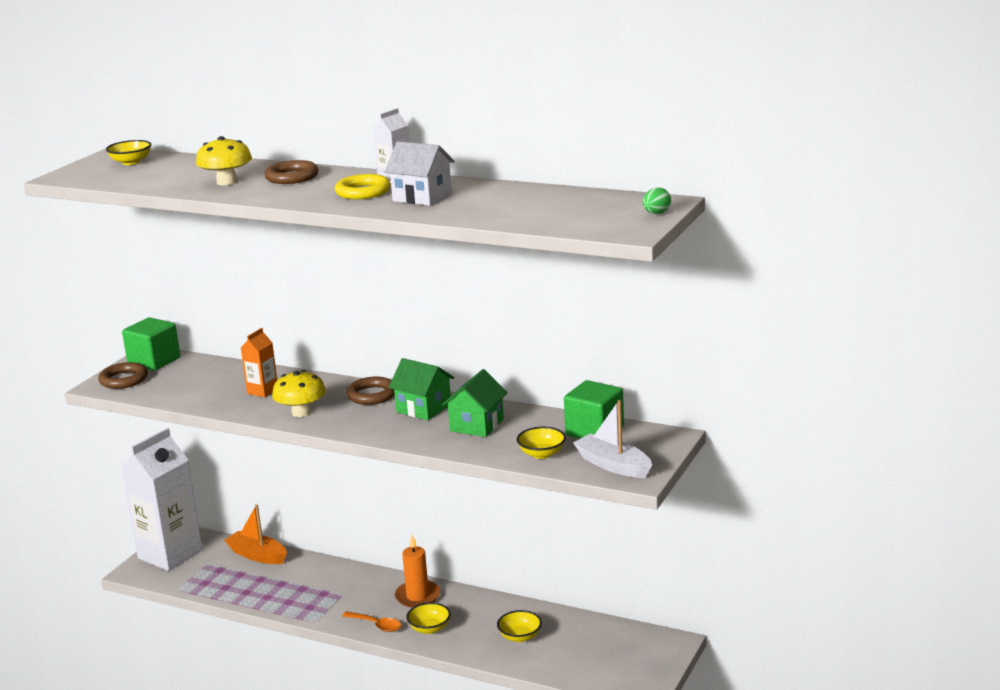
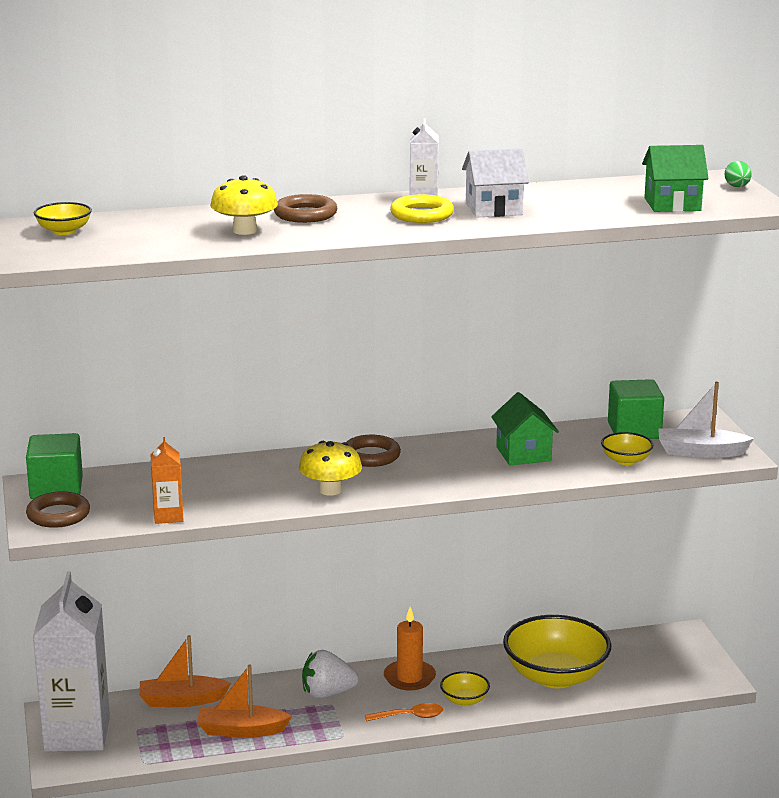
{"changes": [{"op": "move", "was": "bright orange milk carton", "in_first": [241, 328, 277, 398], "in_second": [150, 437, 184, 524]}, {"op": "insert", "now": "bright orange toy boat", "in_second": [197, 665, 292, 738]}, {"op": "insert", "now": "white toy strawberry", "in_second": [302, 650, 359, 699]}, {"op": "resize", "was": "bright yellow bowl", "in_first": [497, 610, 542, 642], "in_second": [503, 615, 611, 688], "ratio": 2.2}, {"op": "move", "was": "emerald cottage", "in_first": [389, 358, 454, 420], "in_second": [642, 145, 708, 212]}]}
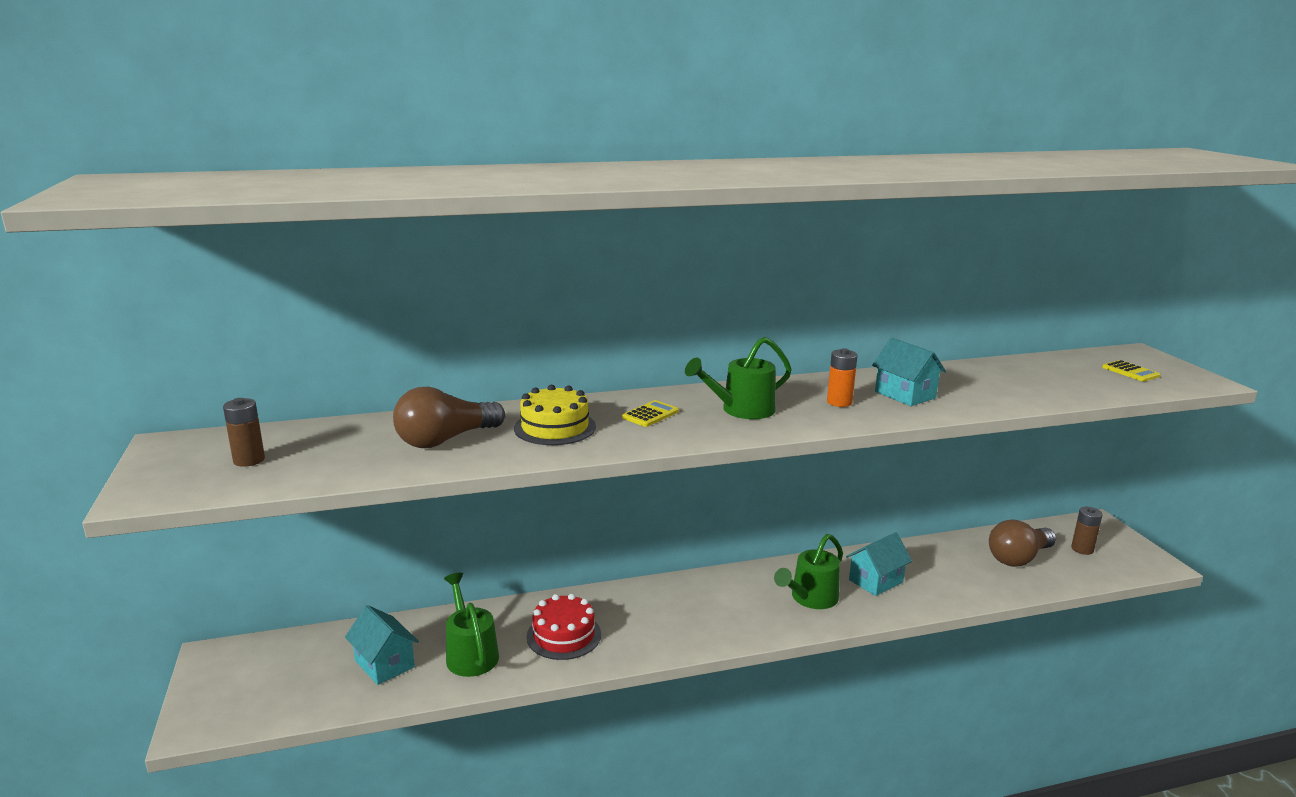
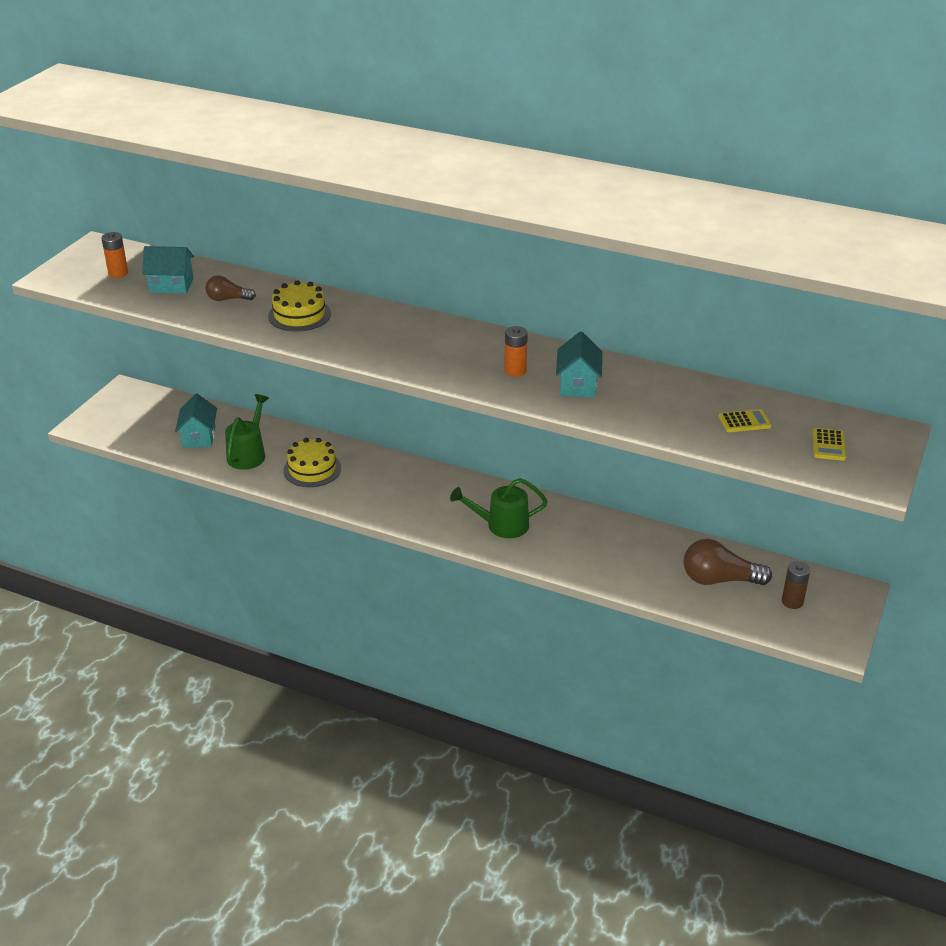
{"changes": [{"op": "recolor", "was": "dark brown battery", "now": "bright orange battery", "in_first": [223, 398, 265, 467], "in_second": [102, 232, 128, 278]}, {"op": "move", "was": "teal cottage", "in_first": [846, 532, 912, 596], "in_second": [142, 246, 194, 294]}, {"op": "resize", "was": "dark brown lightbulb", "in_first": [393, 387, 505, 448], "in_second": [205, 275, 256, 301], "ratio": 0.58}, {"op": "recolor", "was": "red cake", "now": "bright yellow cake", "in_first": [527, 594, 601, 660], "in_second": [283, 438, 341, 487]}, {"op": "move", "was": "bright yellow pocket calculator", "in_first": [622, 400, 679, 427], "in_second": [719, 409, 771, 432]}, {"op": "delete", "was": "emerald sprinkling can", "in_first": [685, 337, 792, 419]}]}
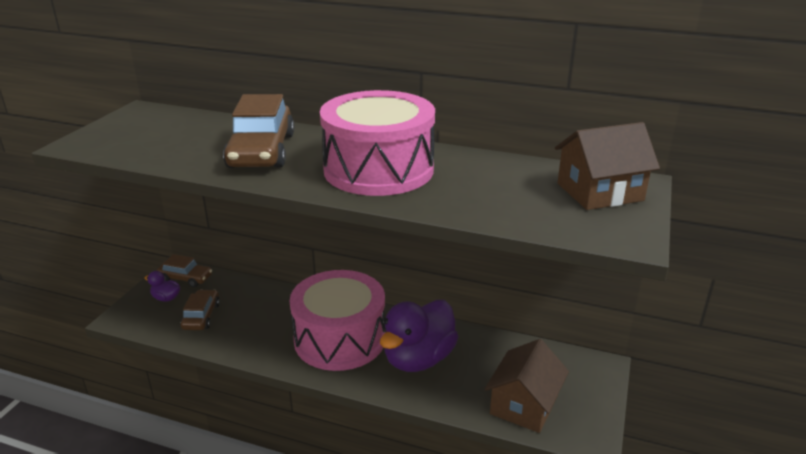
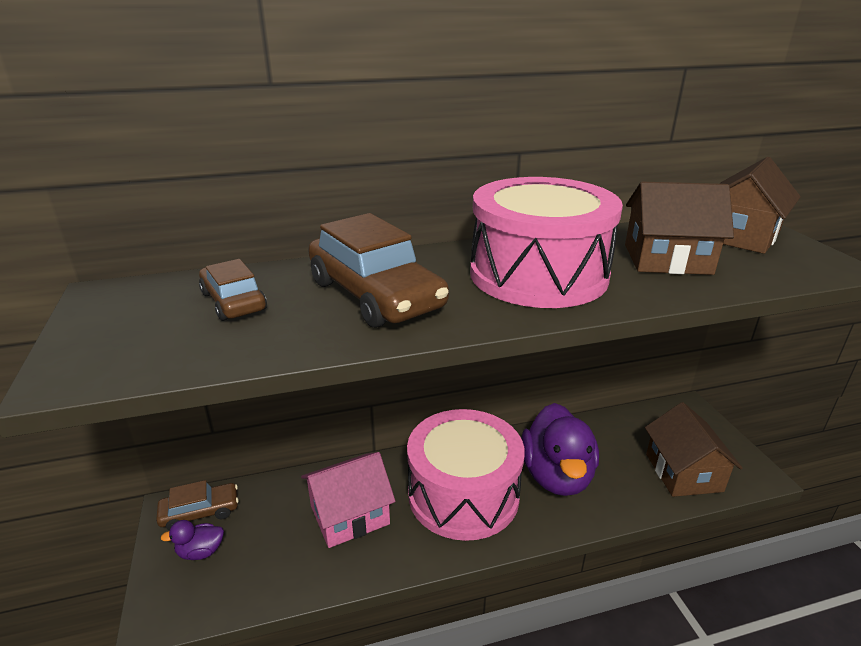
{"changes": [{"op": "move", "was": "dark brown car", "in_first": [181, 289, 220, 330], "in_second": [199, 259, 267, 321]}, {"op": "insert", "now": "rose-pink cottage", "in_second": [301, 452, 396, 548]}, {"op": "insert", "now": "dark brown cottage", "in_second": [625, 182, 734, 275]}]}
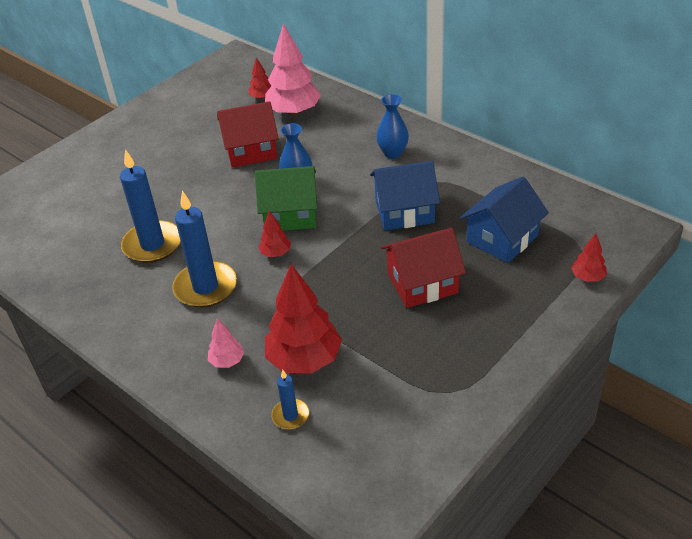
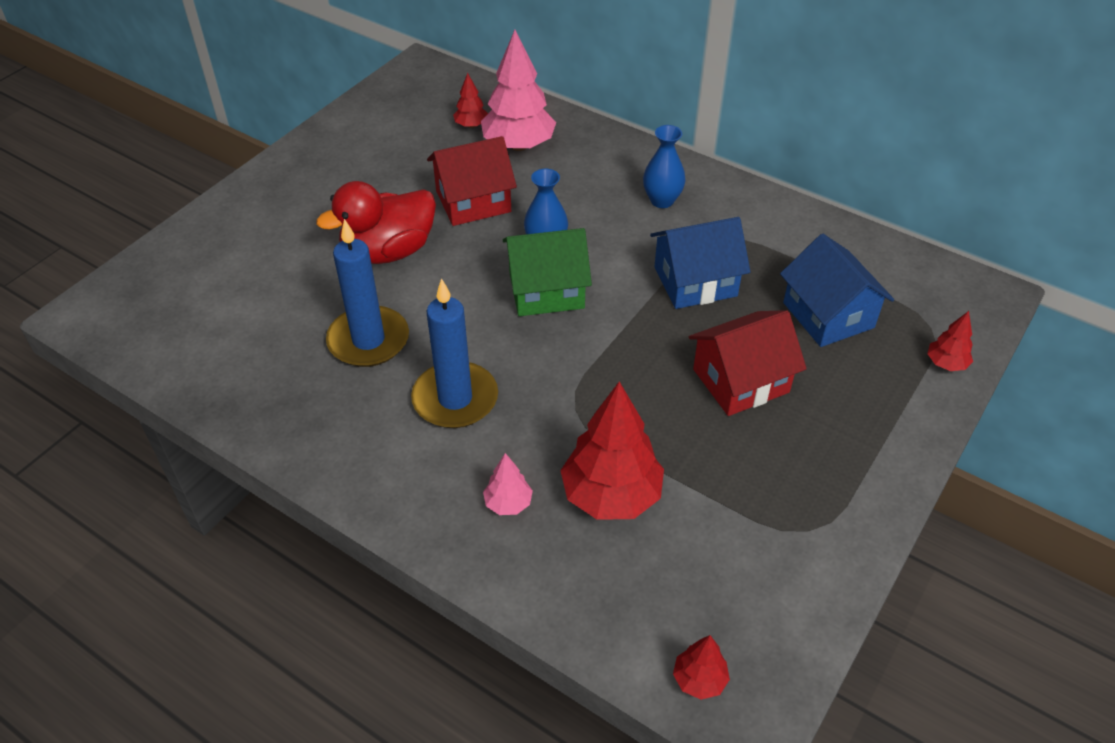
{"changes": [{"op": "insert", "now": "red rubber duck", "in_second": [316, 181, 436, 264]}, {"op": "move", "was": "red toy tree", "in_first": [258, 211, 291, 257], "in_second": [673, 635, 730, 700]}, {"op": "rotate", "was": "royal blue cottage", "in_first": [460, 177, 549, 263], "in_second": [780, 234, 894, 347], "clockwise": -60}, {"op": "delete", "was": "royal blue pillar candle", "in_first": [271, 370, 309, 429]}]}
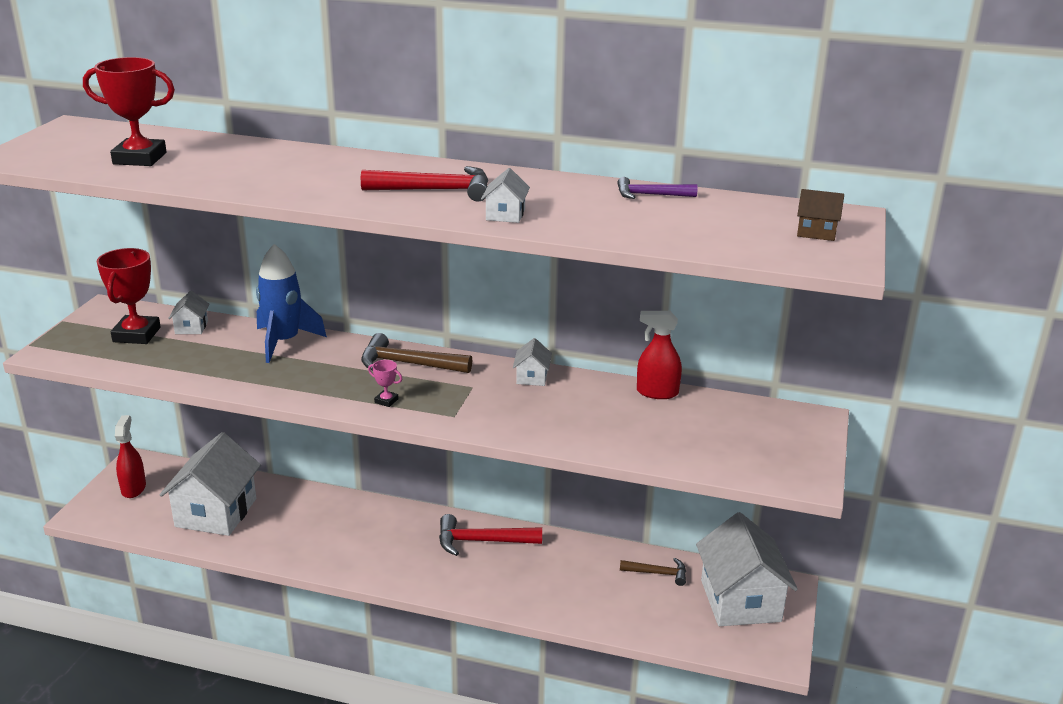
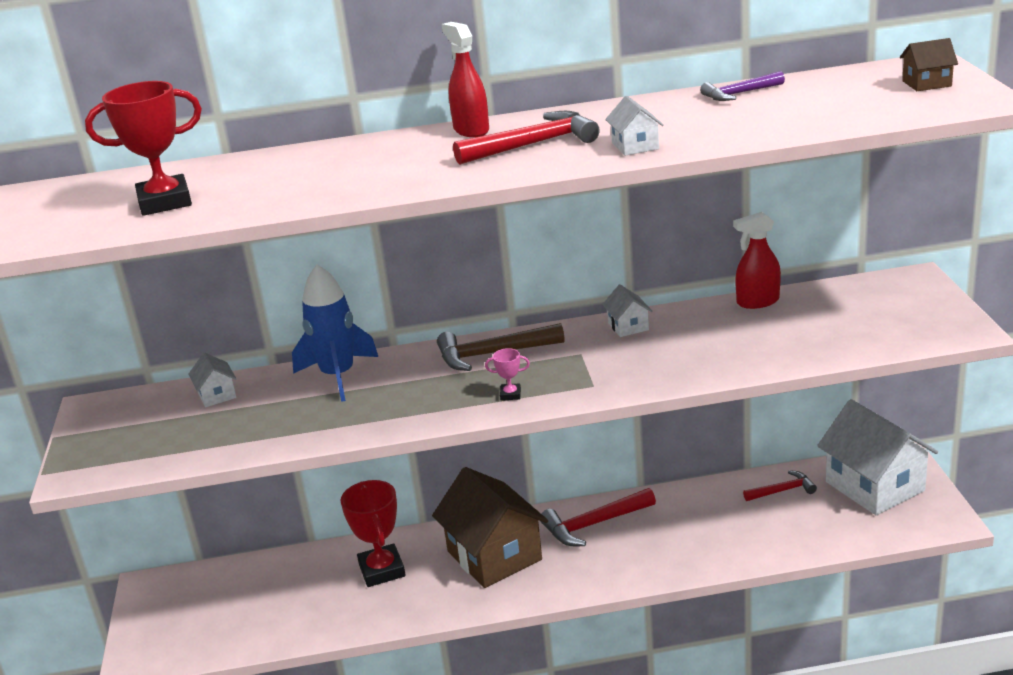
{"changes": [{"op": "move", "was": "red prize cup", "in_first": [97, 248, 161, 344], "in_second": [341, 480, 405, 587]}, {"op": "insert", "now": "dark brown cottage", "in_second": [432, 467, 548, 588]}, {"op": "move", "was": "red sprayer", "in_first": [115, 415, 146, 498], "in_second": [442, 22, 489, 137]}, {"op": "recolor", "was": "dark brown hammer", "now": "red hammer", "in_first": [620, 558, 686, 586], "in_second": [743, 470, 817, 501]}, {"op": "delete", "was": "white cottage", "in_first": [160, 432, 261, 536]}]}
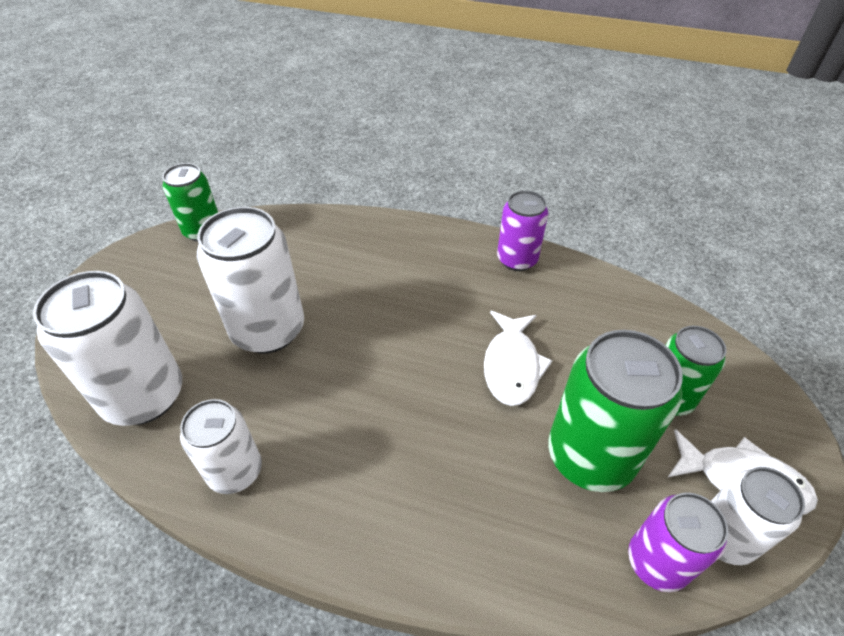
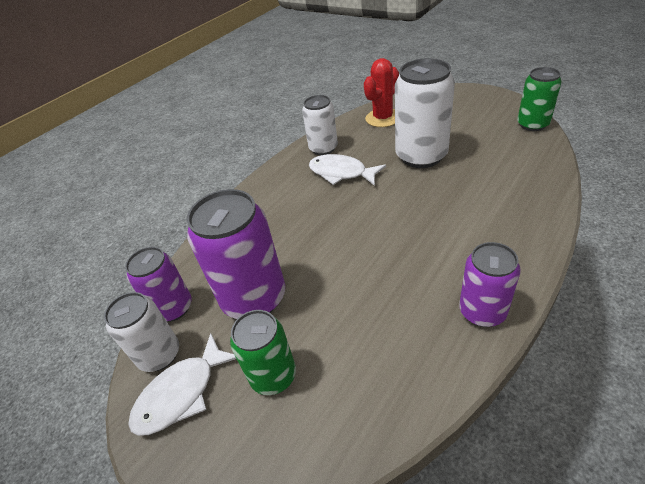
{"changes": [{"op": "recolor", "was": "emerald tin", "now": "royal purple tin", "in_first": [548, 330, 683, 492], "in_second": [187, 189, 285, 319]}, {"op": "move", "was": "white fish figure", "in_first": [484, 311, 552, 406], "in_second": [309, 154, 386, 186]}, {"op": "replace", "was": "white tin", "now": "red prickly plant", "in_first": [33, 271, 182, 426], "in_second": [364, 58, 399, 127]}]}
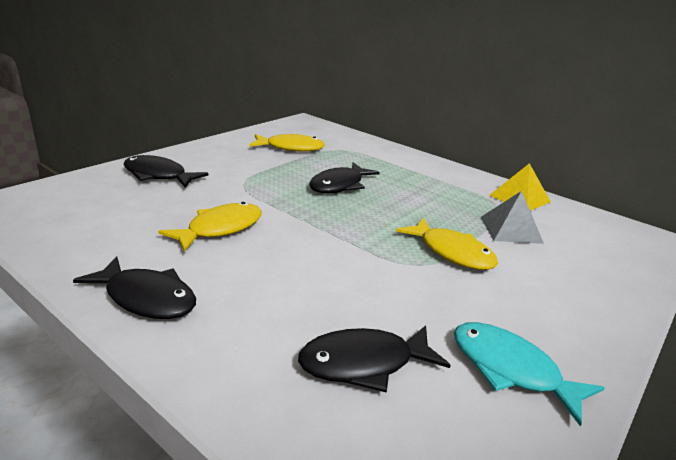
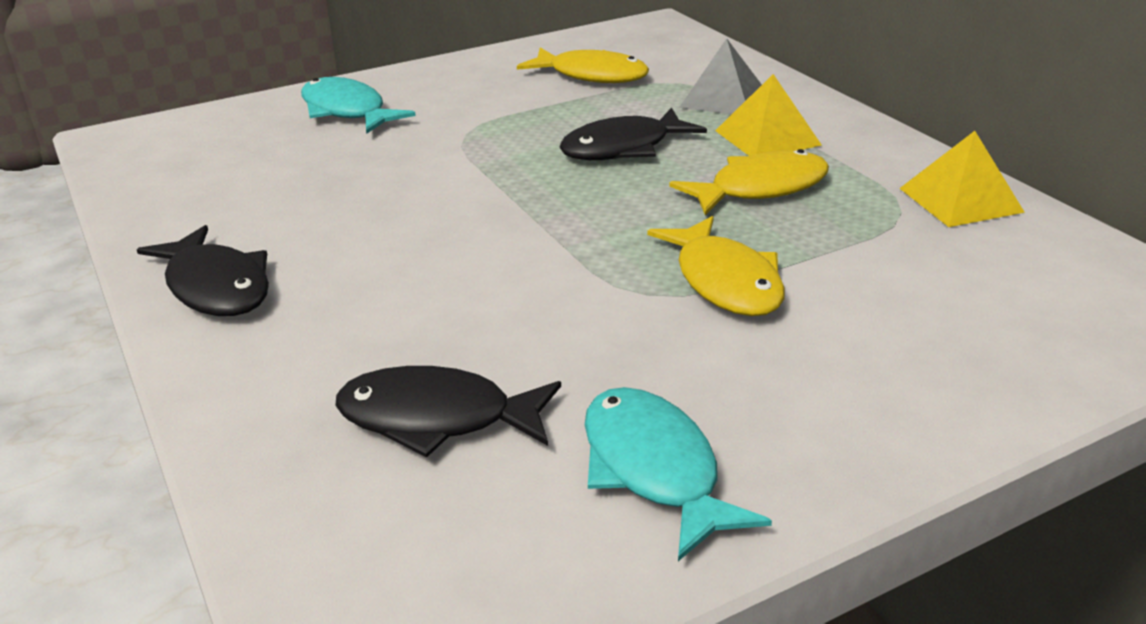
{"changes": [{"op": "recolor", "was": "black fish figure", "now": "teal fish figure", "in_first": [124, 155, 208, 188], "in_second": [301, 77, 416, 133]}, {"op": "move", "was": "bright yellow fish figure", "in_first": [158, 202, 262, 252], "in_second": [669, 149, 829, 215]}, {"op": "move", "was": "gray solid pyramid", "in_first": [481, 191, 544, 244], "in_second": [679, 38, 762, 114]}, {"op": "insert", "now": "bright yellow solid pyramid", "in_second": [715, 74, 822, 156]}]}
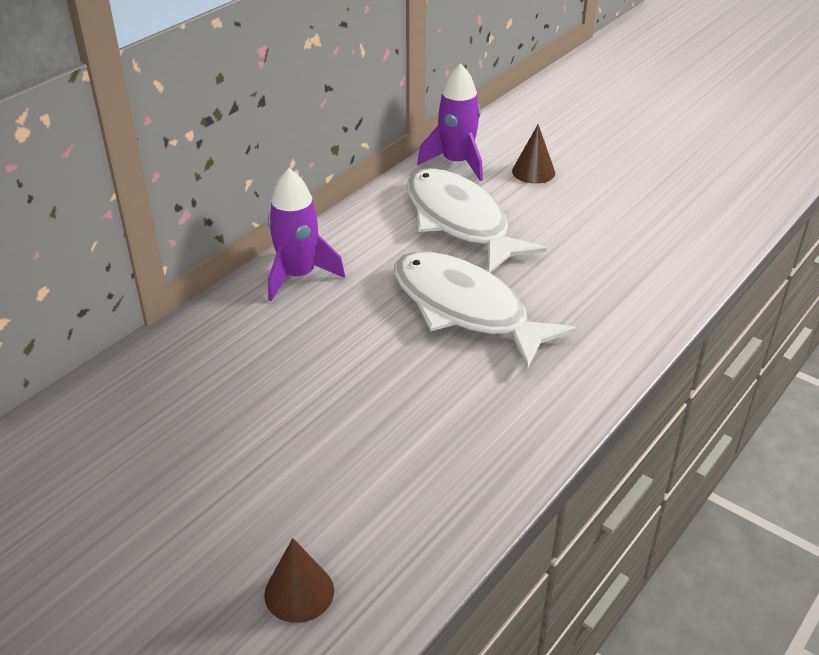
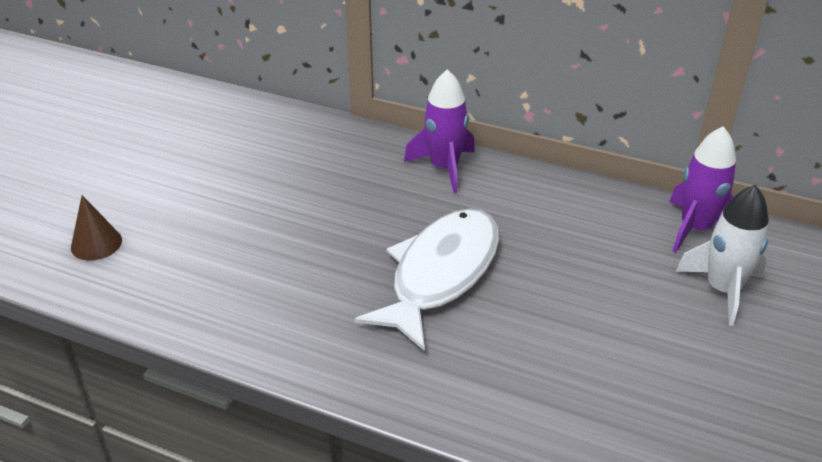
{"changes": [{"op": "replace", "was": "dark brown cone", "now": "white rocket", "in_first": [512, 124, 555, 184], "in_second": [675, 185, 769, 326]}, {"op": "delete", "was": "white fish figure", "in_first": [407, 168, 547, 273]}]}
